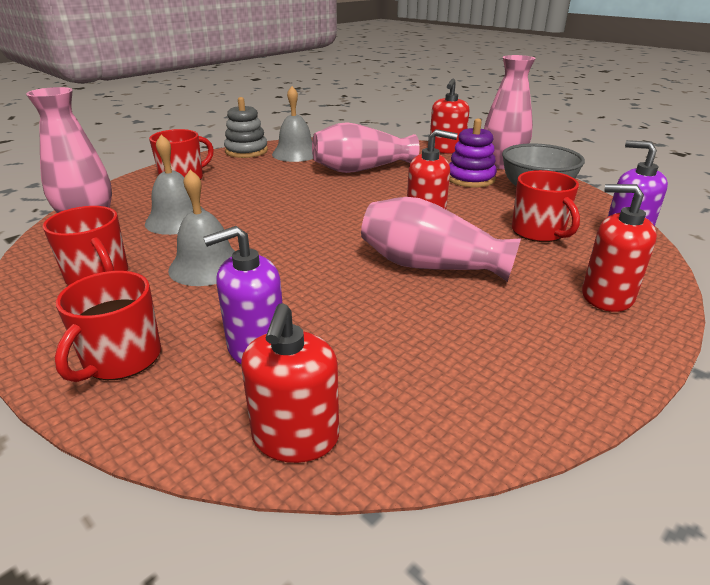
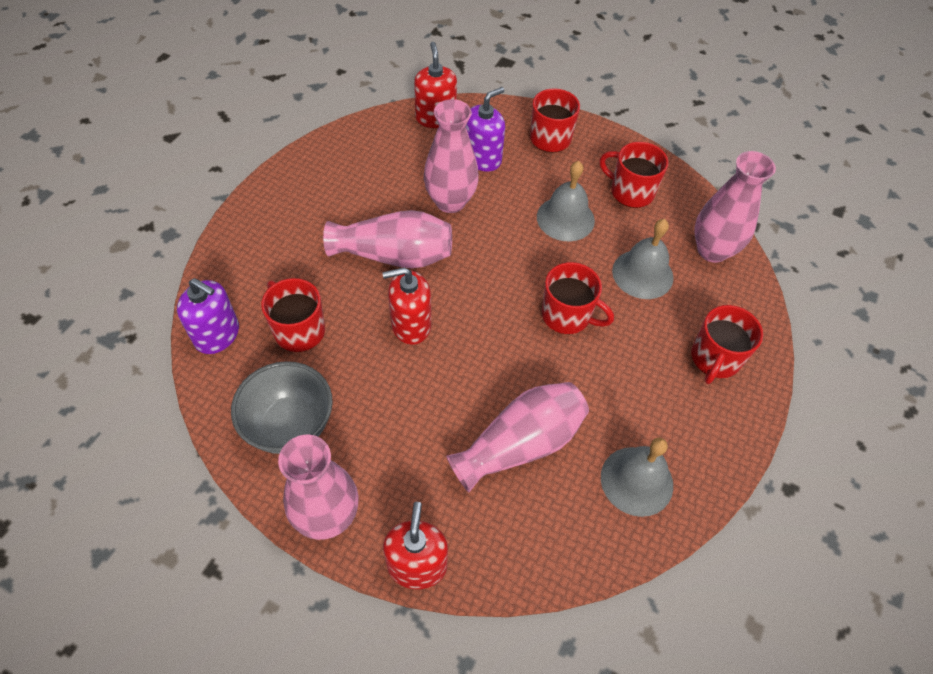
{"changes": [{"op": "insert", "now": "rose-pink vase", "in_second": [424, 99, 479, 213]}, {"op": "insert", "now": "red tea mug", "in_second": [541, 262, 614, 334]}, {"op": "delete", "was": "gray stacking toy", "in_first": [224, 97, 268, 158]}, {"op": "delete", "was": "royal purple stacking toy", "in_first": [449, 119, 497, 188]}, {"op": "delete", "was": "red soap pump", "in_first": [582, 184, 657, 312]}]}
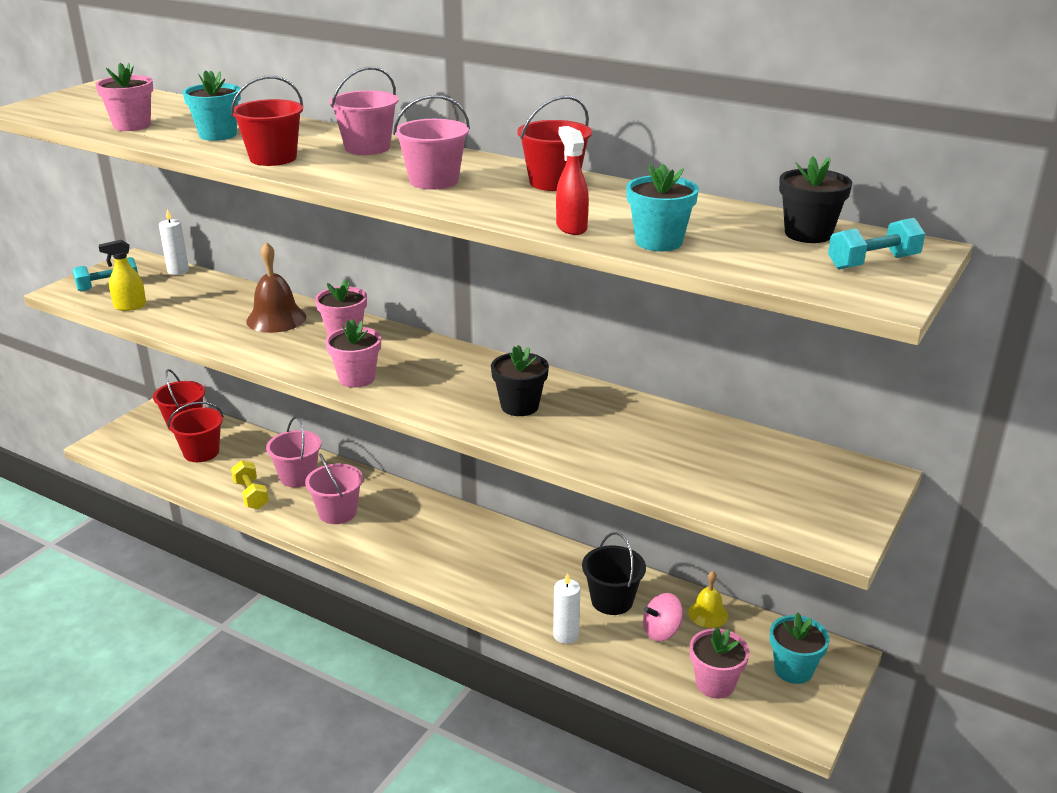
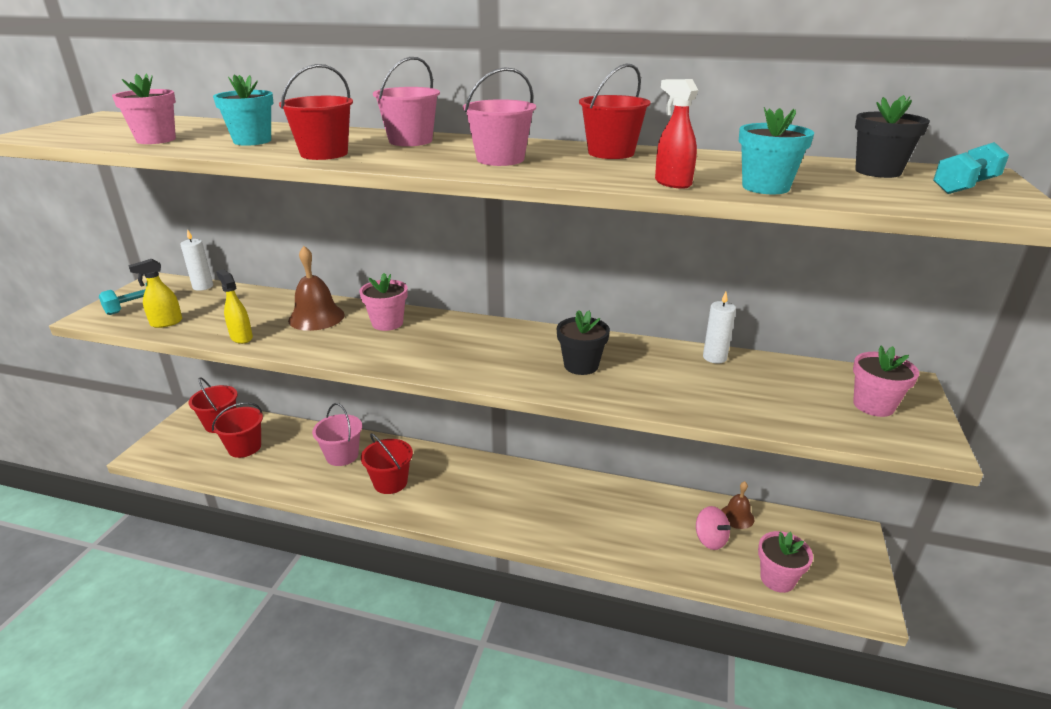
{"changes": [{"op": "insert", "now": "bright yellow sprayer", "in_second": [216, 269, 253, 344]}, {"op": "recolor", "was": "rose-pink bucket", "now": "red bucket", "in_first": [305, 453, 363, 524], "in_second": [361, 433, 413, 494]}, {"op": "rotate", "was": "rose-pink spinning top", "in_first": [643, 593, 683, 641], "in_second": [696, 506, 731, 550], "clockwise": -90}, {"op": "move", "was": "white pillar candle", "in_first": [553, 573, 580, 644], "in_second": [703, 292, 736, 363]}, {"op": "recolor", "was": "bright yellow school bell", "now": "dark brown school bell", "in_first": [688, 571, 728, 628], "in_second": [721, 481, 754, 529]}, {"op": "move", "was": "rose-pink potted plant", "in_first": [325, 319, 381, 388], "in_second": [853, 346, 919, 417]}, {"op": "delete", "was": "bright yellow dumbbell", "in_first": [231, 460, 269, 509]}, {"op": "delete", "was": "black bucket", "in_first": [582, 532, 646, 615]}, {"op": "delete", "was": "teal potted plant", "in_first": [770, 613, 830, 684]}]}
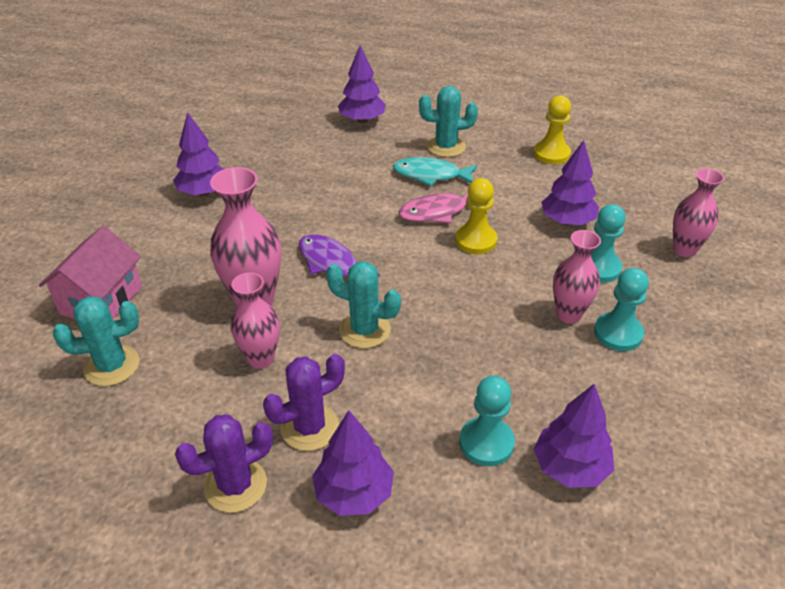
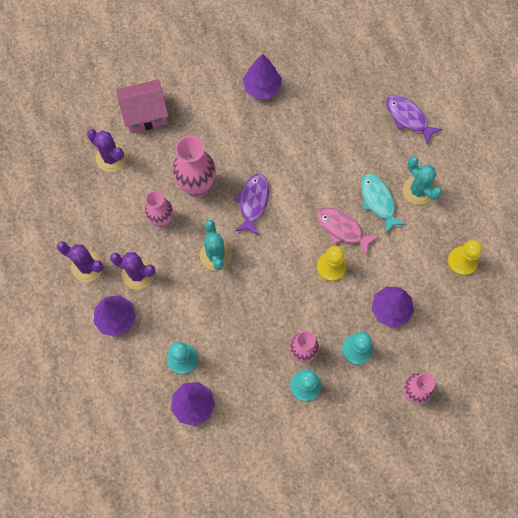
{"changes": [{"op": "recolor", "was": "teal prickly plant", "now": "royal purple prickly plant", "in_first": [53, 296, 139, 386], "in_second": [87, 129, 127, 172]}, {"op": "replace", "was": "royal purple toy tree", "now": "royal purple fish figure", "in_first": [338, 45, 386, 123], "in_second": [386, 95, 443, 145]}]}
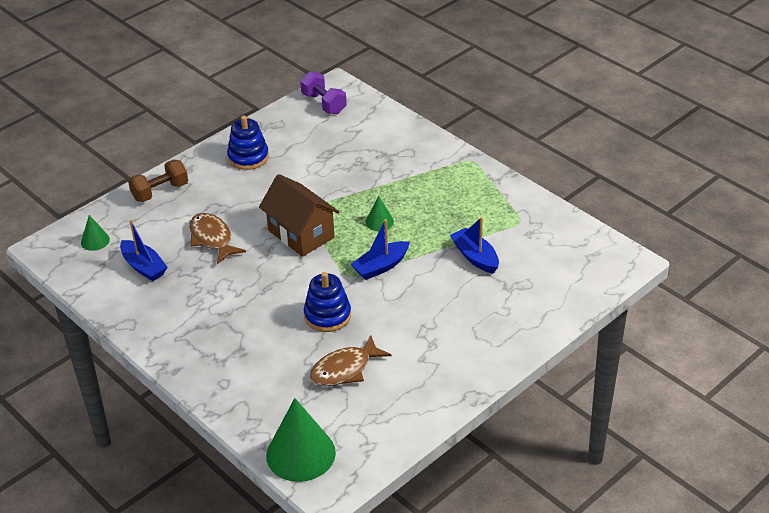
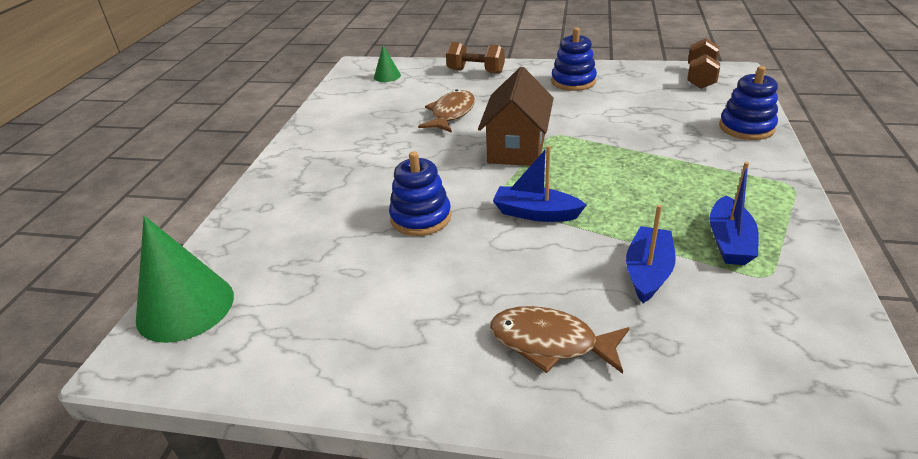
{"changes": [{"op": "move", "was": "dark brown fish figure", "in_first": [310, 335, 392, 386], "in_second": [490, 306, 629, 374]}, {"op": "recolor", "was": "royal purple dumbbell", "now": "dark brown dumbbell", "in_first": [300, 71, 347, 114], "in_second": [687, 38, 720, 89]}, {"op": "move", "was": "royal blue toy boat", "in_first": [120, 220, 168, 281], "in_second": [710, 162, 759, 265]}, {"op": "insert", "now": "royal blue stacking toy", "in_second": [719, 66, 778, 140]}, {"op": "delete", "was": "emerald cone", "in_first": [365, 195, 394, 231]}]}
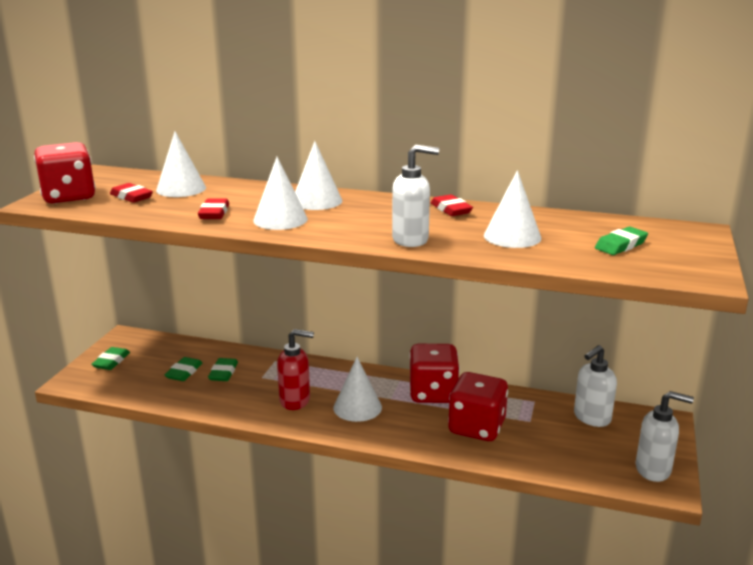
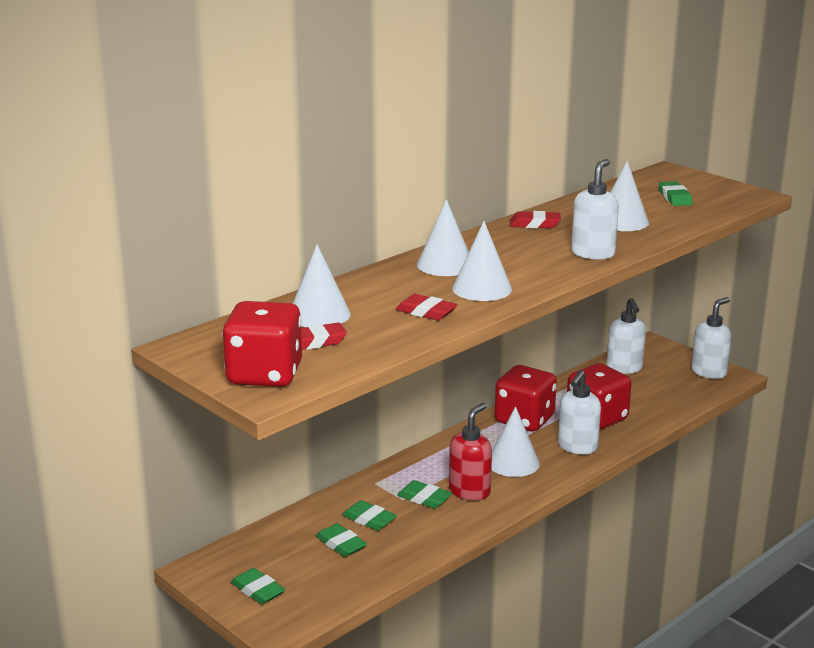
{"changes": [{"op": "insert", "now": "emerald eraser", "in_second": [397, 480, 452, 508]}, {"op": "insert", "now": "white soap pump", "in_second": [558, 370, 601, 454]}]}
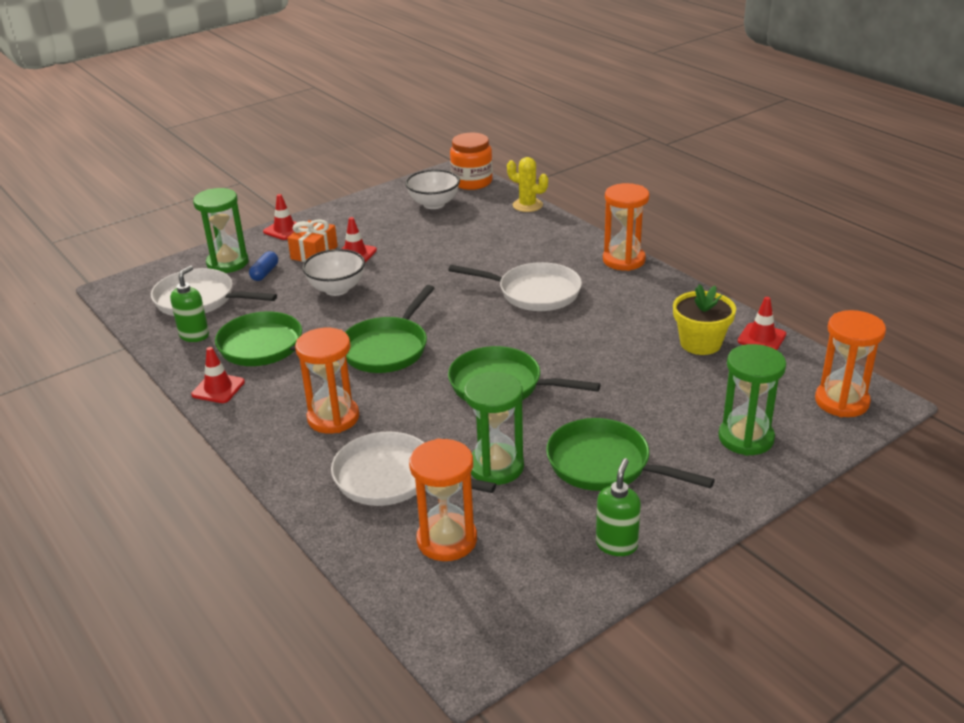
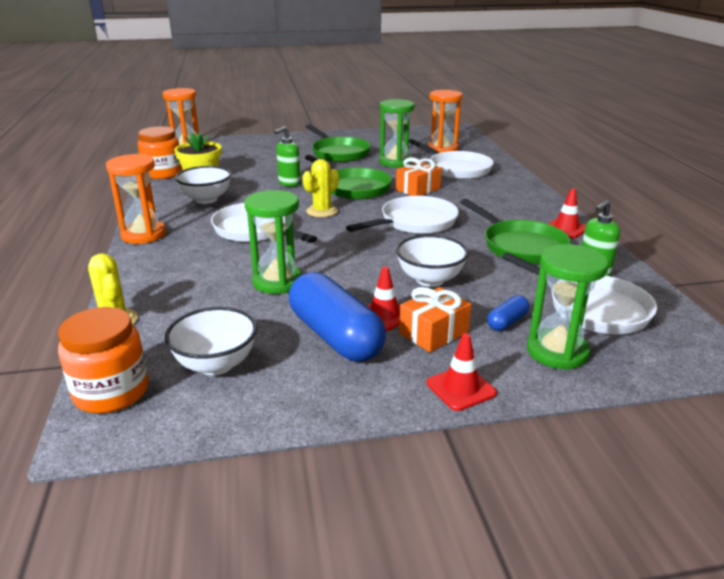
{"changes": [{"op": "replace", "was": "red traffic cone", "now": "bright orange jar", "in_first": [738, 297, 786, 350], "in_second": [138, 126, 183, 179]}, {"op": "insert", "now": "white bowl", "in_second": [175, 166, 231, 204]}, {"op": "move", "was": "emerald sand timer", "in_first": [718, 344, 786, 456], "in_second": [244, 190, 303, 294]}, {"op": "move", "was": "emerald soap pump", "in_first": [596, 458, 641, 556], "in_second": [274, 126, 301, 187]}, {"op": "insert", "now": "royal blue capsule", "in_second": [289, 272, 386, 362]}, {"op": "insert", "now": "bright yellow prickly plant", "in_second": [302, 159, 339, 217]}, {"op": "recolor", "was": "emerald pan", "now": "white pan", "in_first": [345, 285, 434, 373], "in_second": [346, 196, 459, 234]}, {"op": "insert", "now": "bright orange present", "in_second": [396, 157, 442, 196]}, {"op": "delete", "was": "bright orange sand timer", "in_first": [295, 328, 359, 434]}]}
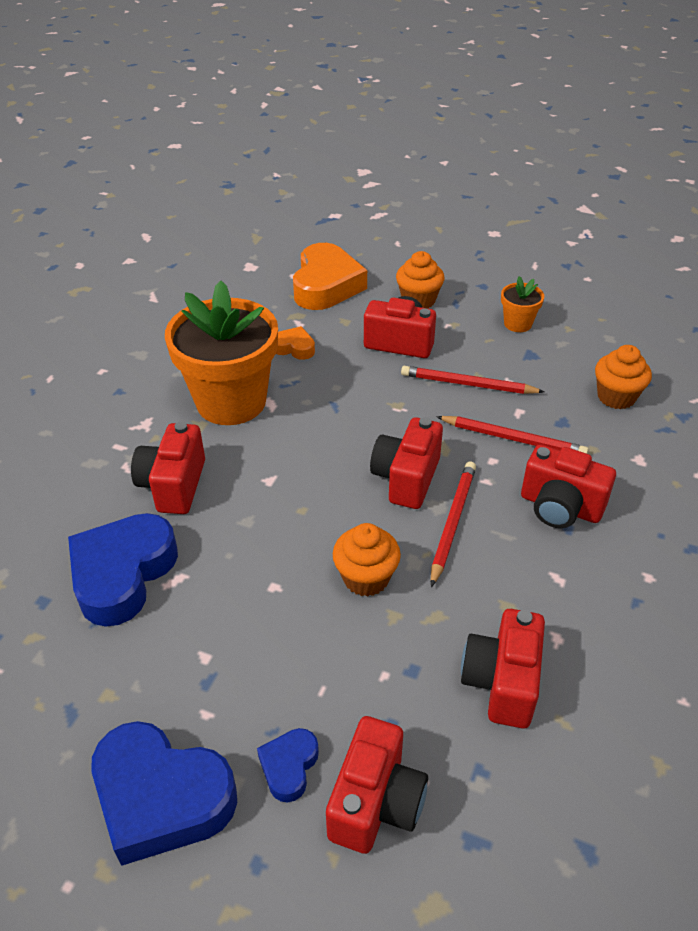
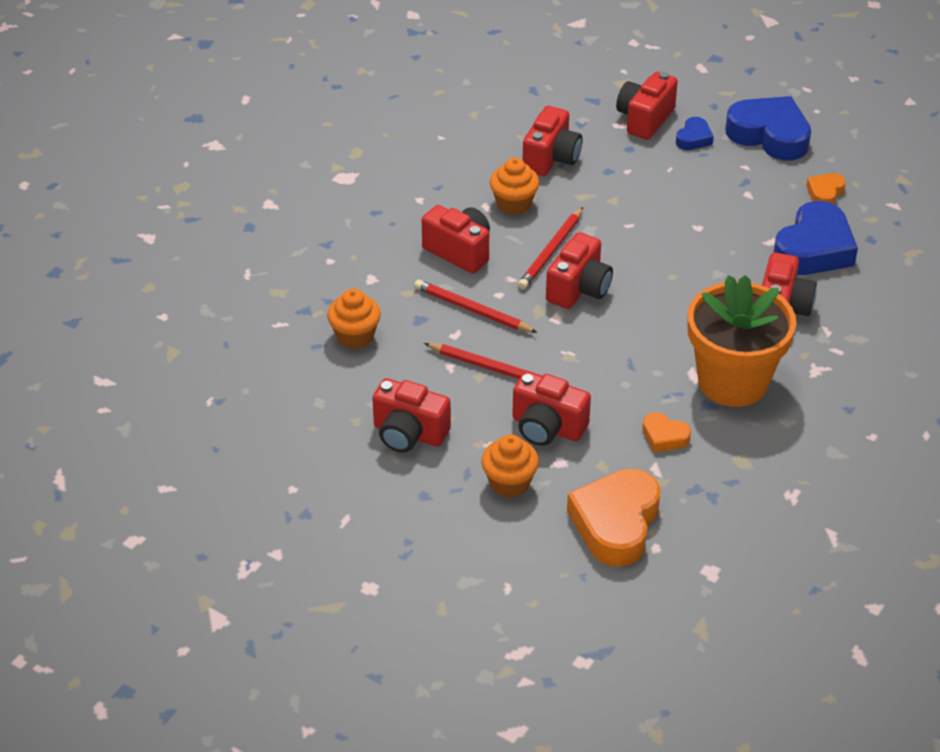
{"changes": [{"op": "replace", "was": "bright orange potted plant", "now": "red compact camera", "in_first": [501, 276, 544, 332], "in_second": [372, 378, 451, 453]}, {"op": "move", "was": "bright orange cupcake", "in_first": [333, 523, 401, 597], "in_second": [490, 158, 539, 215]}, {"op": "insert", "now": "bright orange love heart", "in_second": [806, 173, 846, 204]}]}
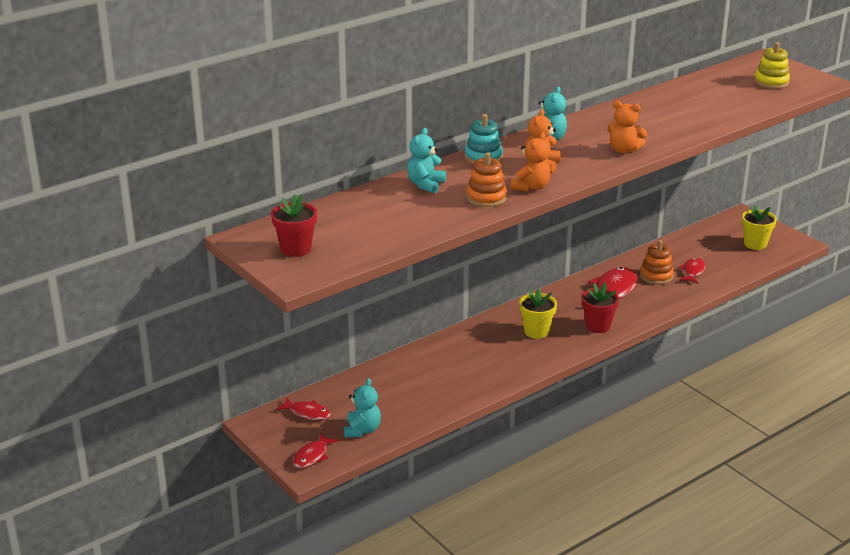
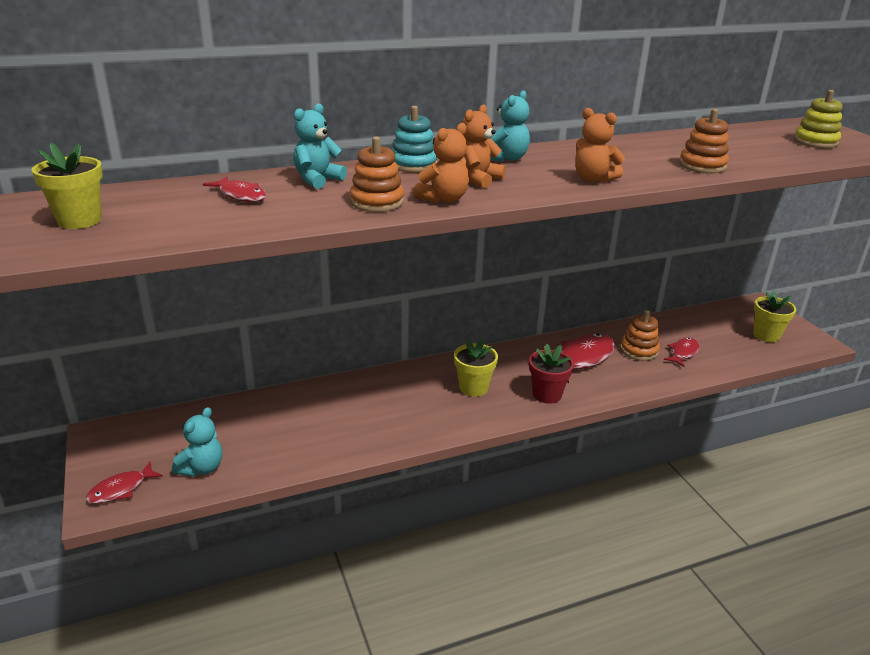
{"changes": [{"op": "recolor", "was": "red potted plant", "now": "bright yellow potted plant", "in_first": [271, 194, 317, 257], "in_second": [32, 143, 103, 229]}, {"op": "move", "was": "red fish figure", "in_first": [276, 397, 331, 420], "in_second": [203, 177, 267, 202]}, {"op": "insert", "now": "bright orange stacking toy", "in_second": [679, 109, 729, 173]}]}
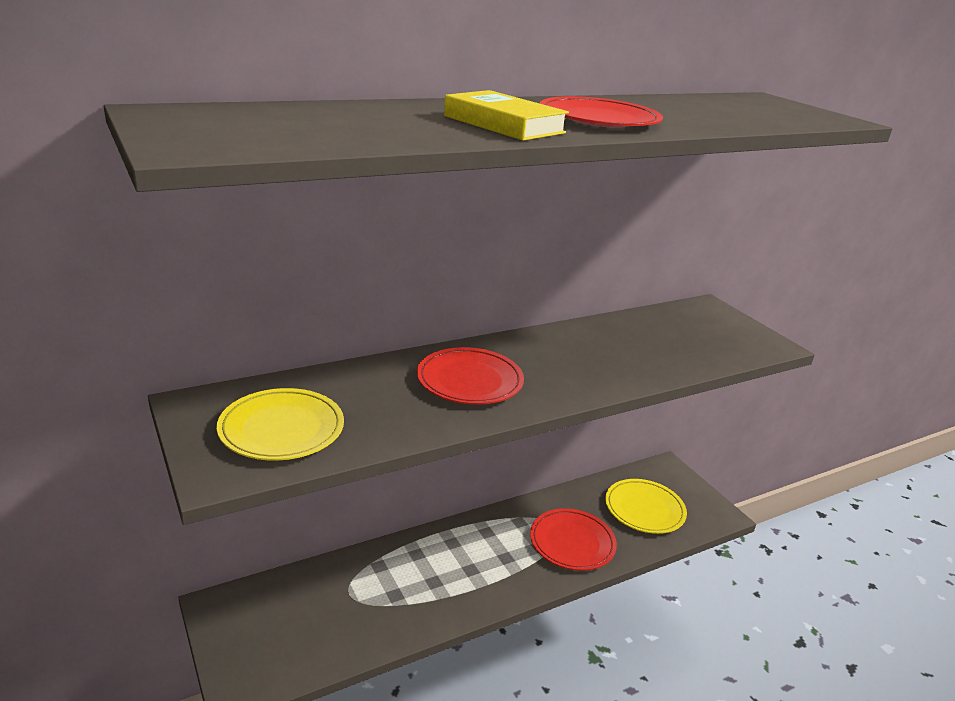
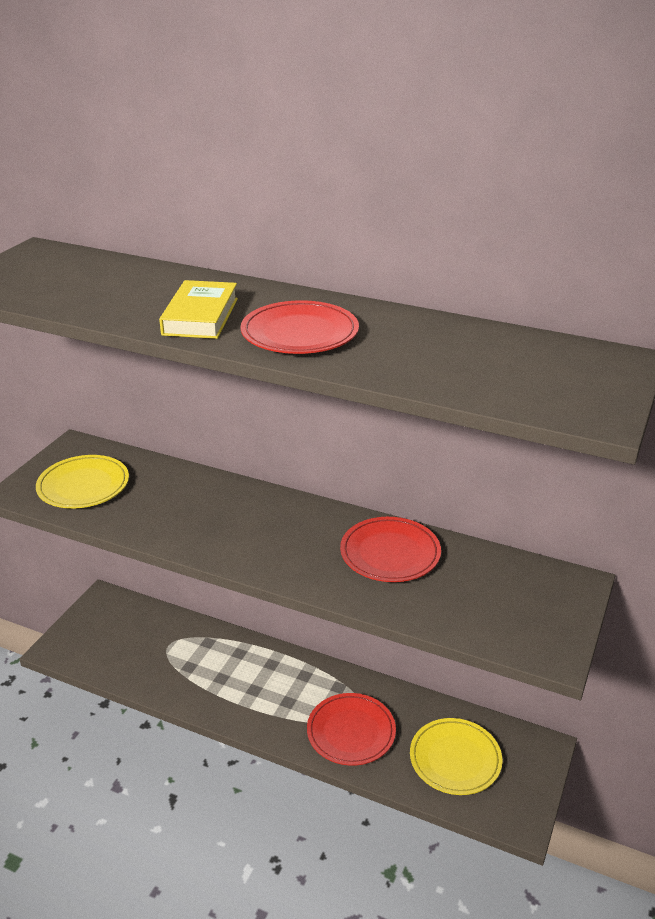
{"changes": [{"op": "move", "was": "red flat dish", "in_first": [417, 347, 524, 405], "in_second": [340, 517, 441, 582]}]}
